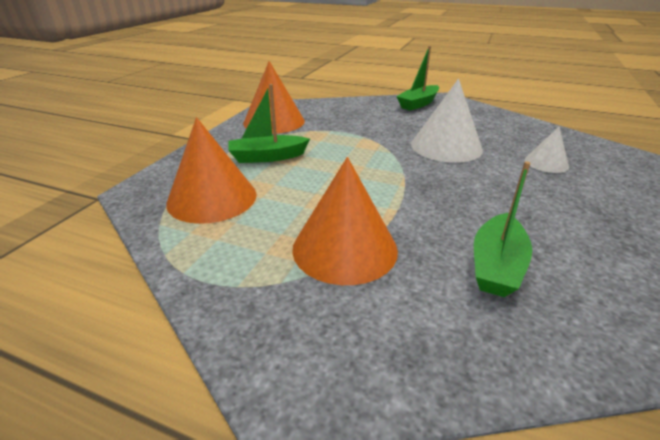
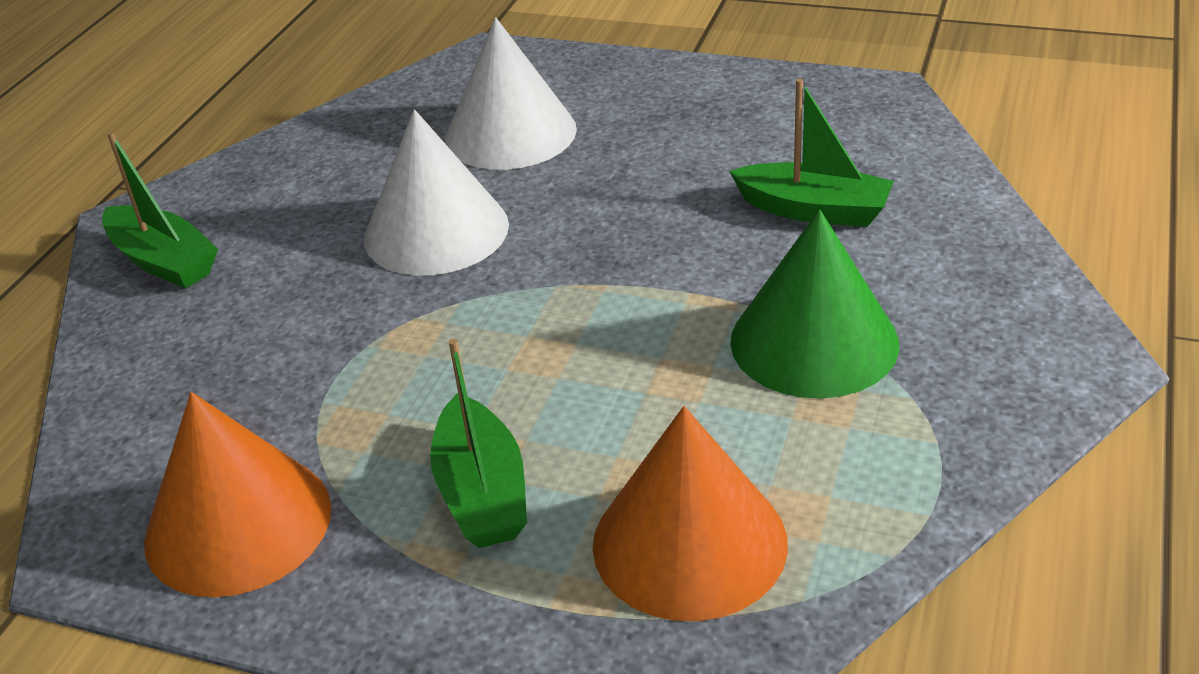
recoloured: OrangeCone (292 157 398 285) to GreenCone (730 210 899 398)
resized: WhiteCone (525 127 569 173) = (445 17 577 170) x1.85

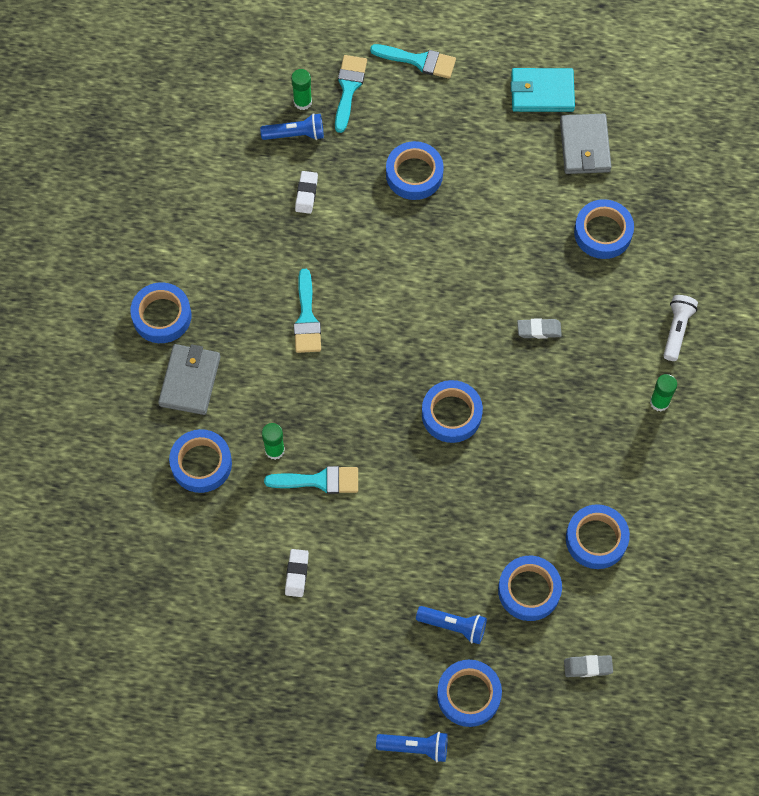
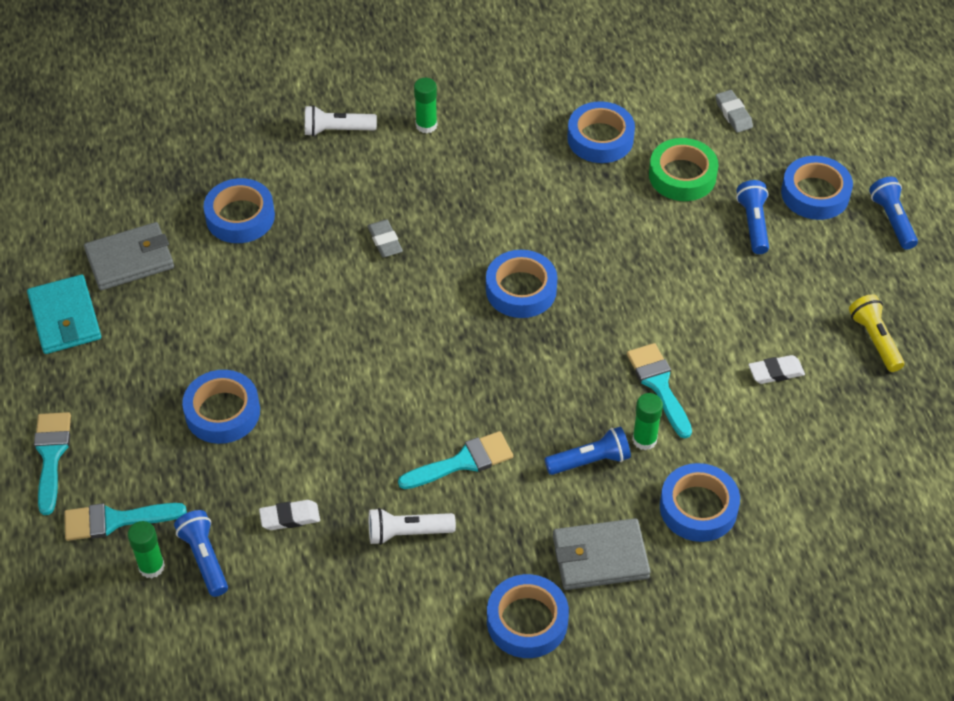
added: WhiteFlashlight (369 508 456 545); BlueFlashlight (544 427 631 475); YellowFlashlight (849 294 905 372)
recoloured: BlueTape (498 556 562 621) to GreenTape (649 138 719 201)

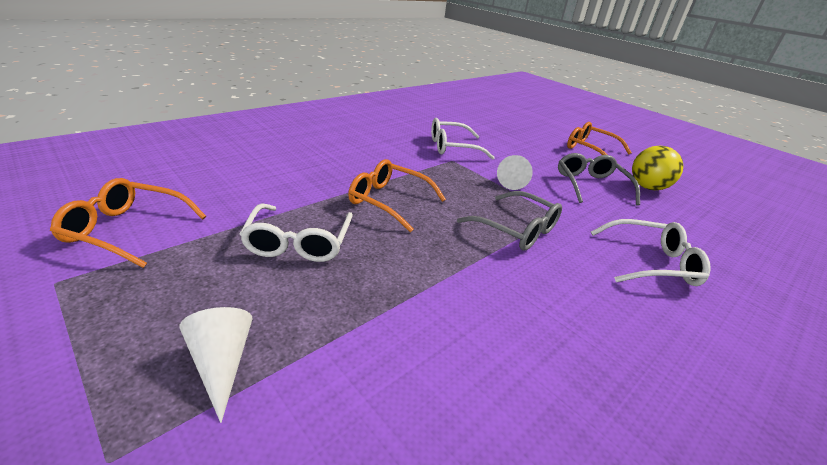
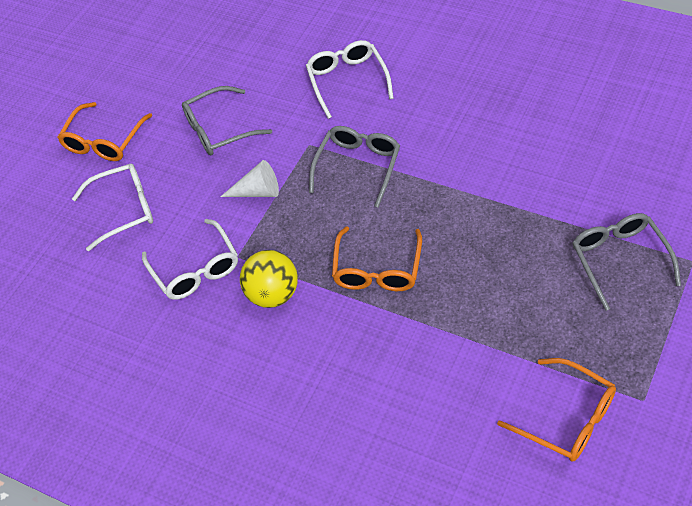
moved: WhiteGlasses (240 203 353 262) to (72 163 153 251); YellowBall (632 146 683 190) to (240 250 298 308)
replaced: WhiteCone (179 307 253 423) to GreyGlasses (572 213 681 311)
turned: OrangeGlasses (50 178 206 268) = (497 358 616 462) 45 degrees counterclockwise

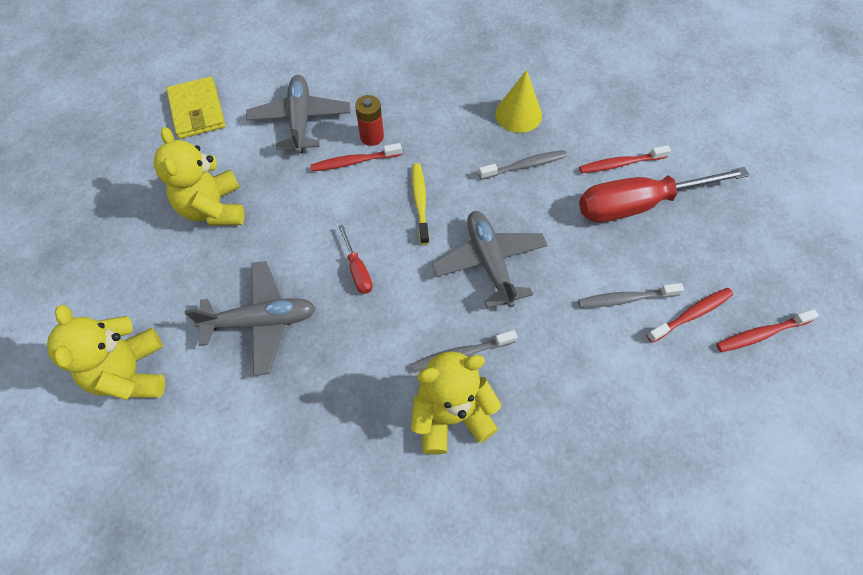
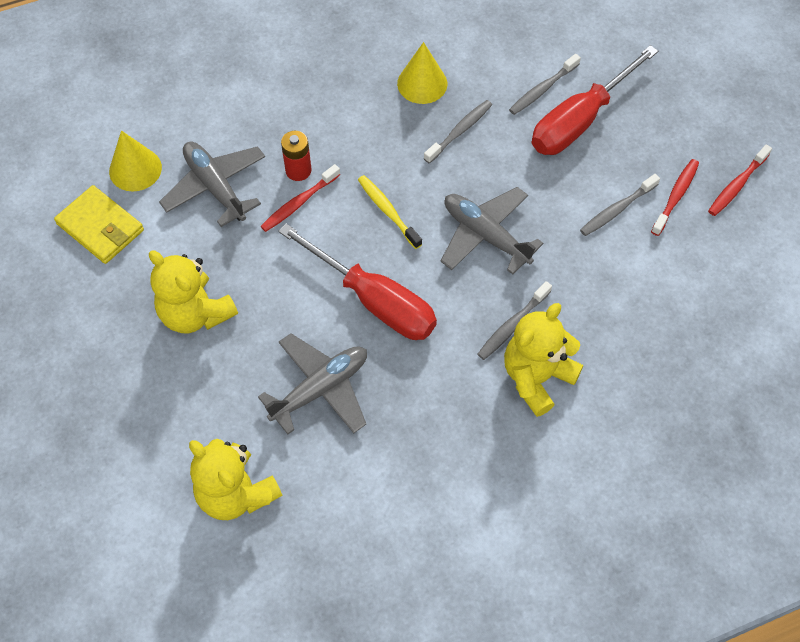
added: YellowCone (109 130 162 192)
recoloured: RedToothbrush (579 145 671 173) to GreyToothbrush (509 54 581 115)
resized: RedScrewdriver (338 224 373 294) = (278 224 437 340) x2.24

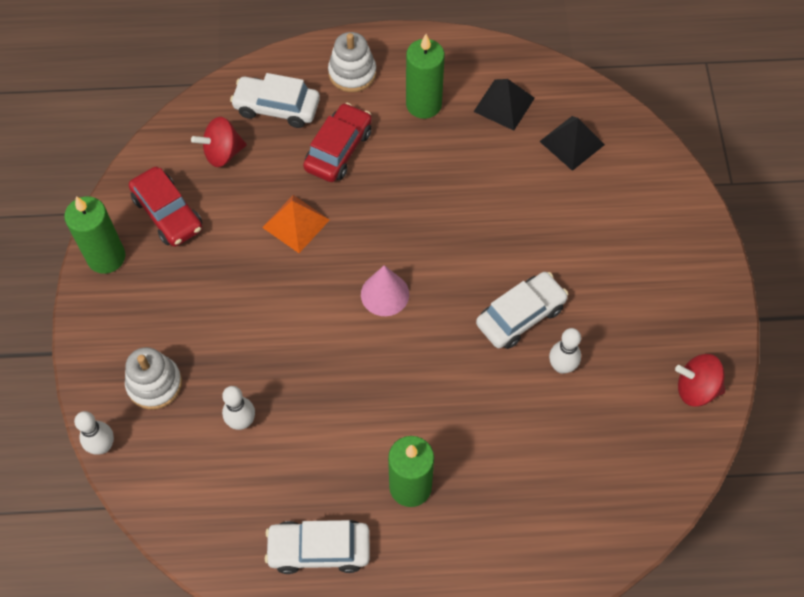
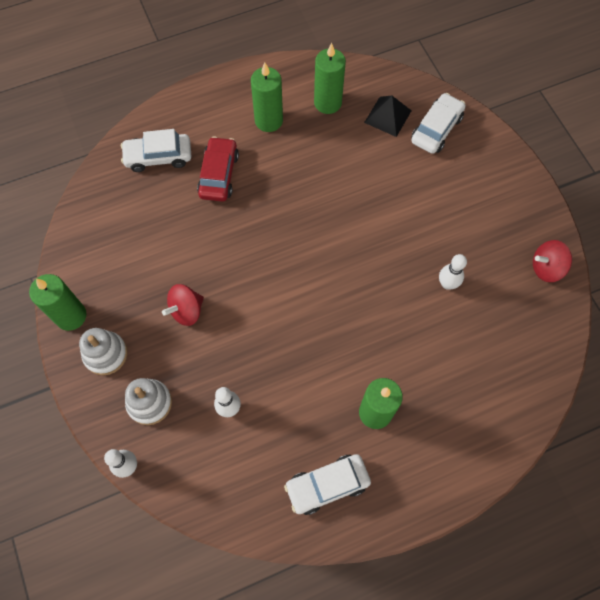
removed: RedCar (129 167 202 247); OrangePyramid (262 195 330 253); PinkCone (361 265 409 316)
moved: RedSpinningTop (191 117 246 167) to (162 284 204 326); WhiteStackingToy (328 32 376 92) to (79 328 127 375); WhiteCar (476 272 568 349) to (411 93 466 154)
replaced: BlackPyramid (473 79 535 131) to GreenCandle (314 43 346 114)

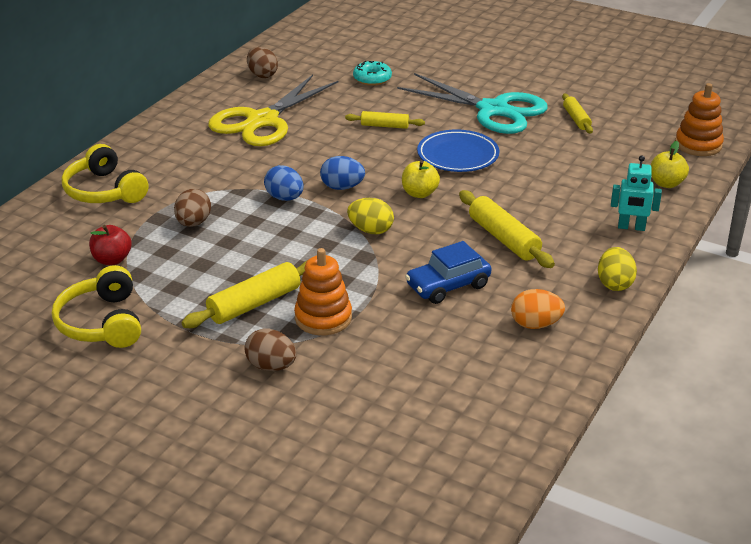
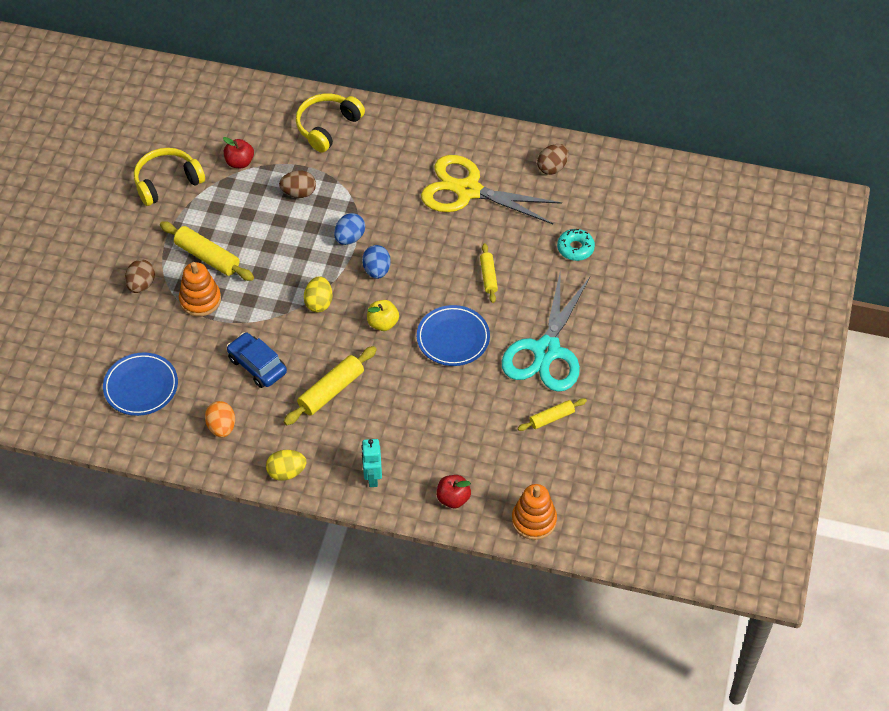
added: BluePlate (103 352 178 416)
recoloured: YellowApple (651 141 689 188) to RedApple (437 475 471 508)

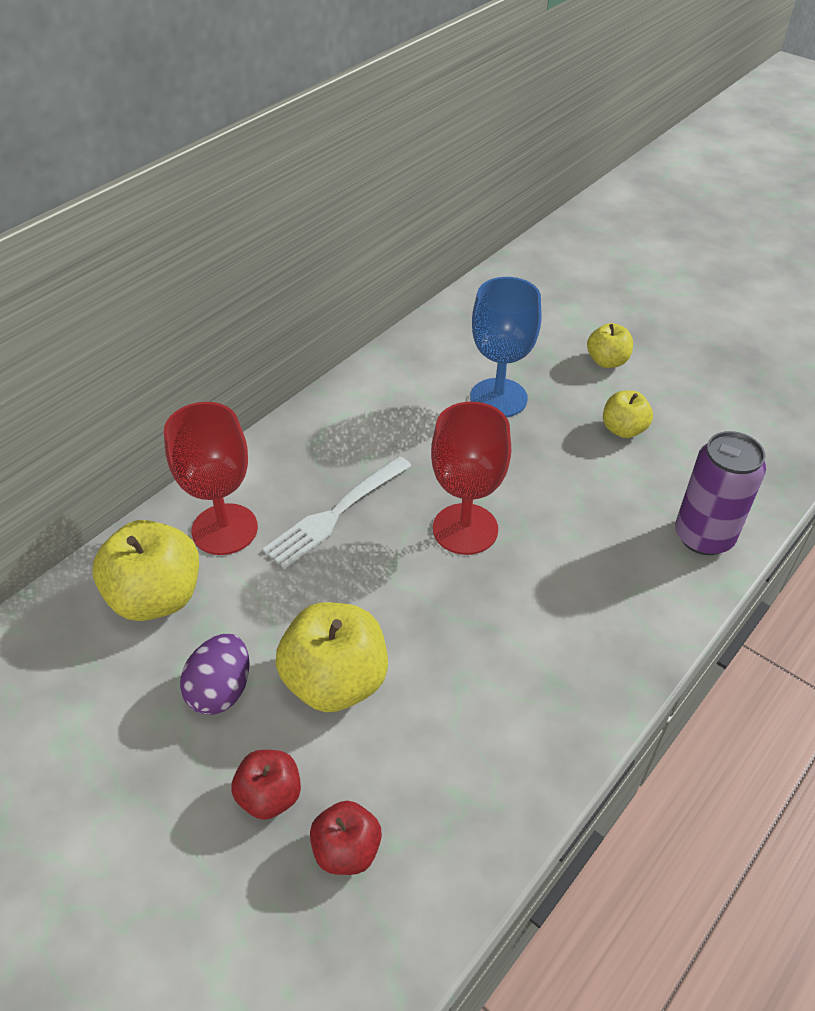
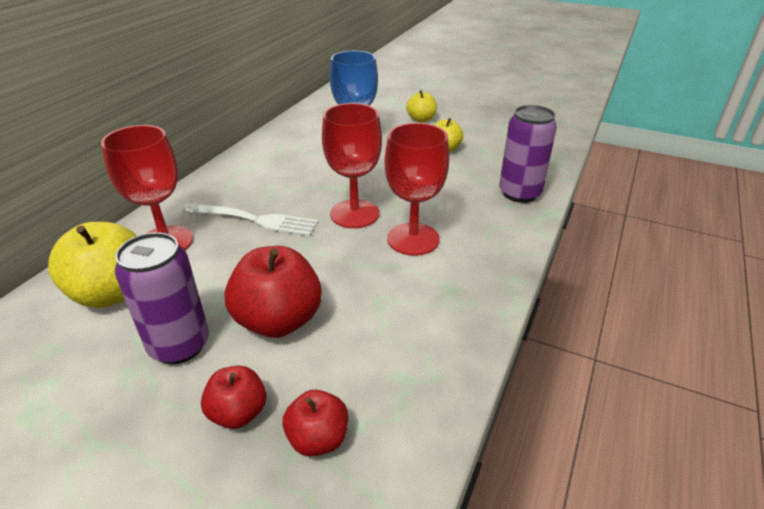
added: RedGoblet (384 123 449 256)
replaced: PurpleEgg (180 634 250 715) to PurpleCan (115 232 209 364)
recoloured: YellowApple (275 602 388 712) to RedApple (225 246 322 338)
turned: WhiteFork (263 456 411 569) = (182 203 318 236) 105 degrees counterclockwise

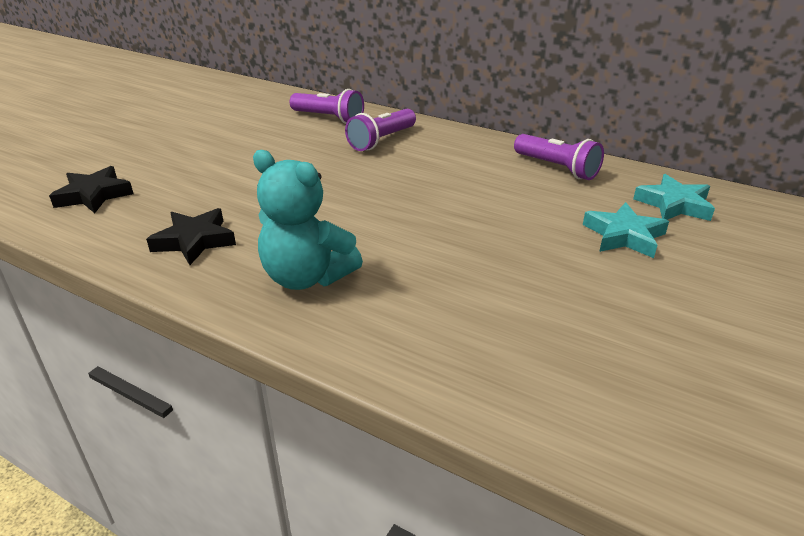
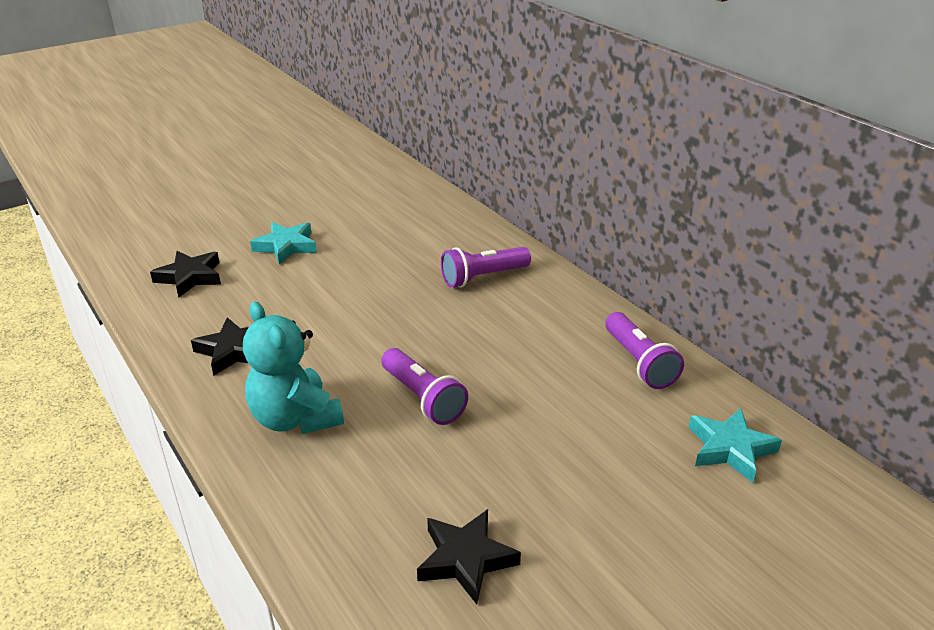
added: BlackStar (417 509 521 604)
moved: PurpleFlashlight (289 89 364 124) to (381 348 468 425); TurquoiseStar (583 202 669 258) to (250 222 317 265)

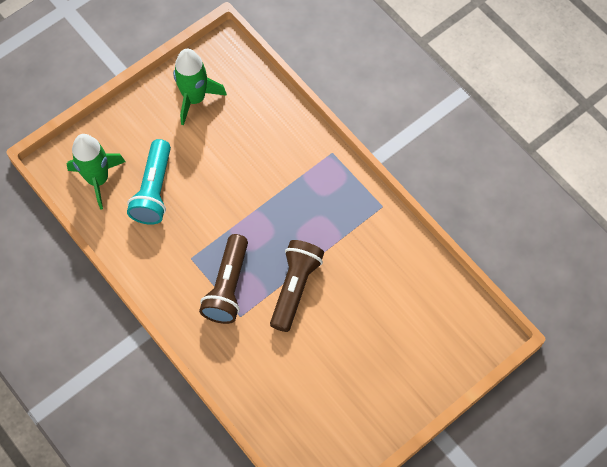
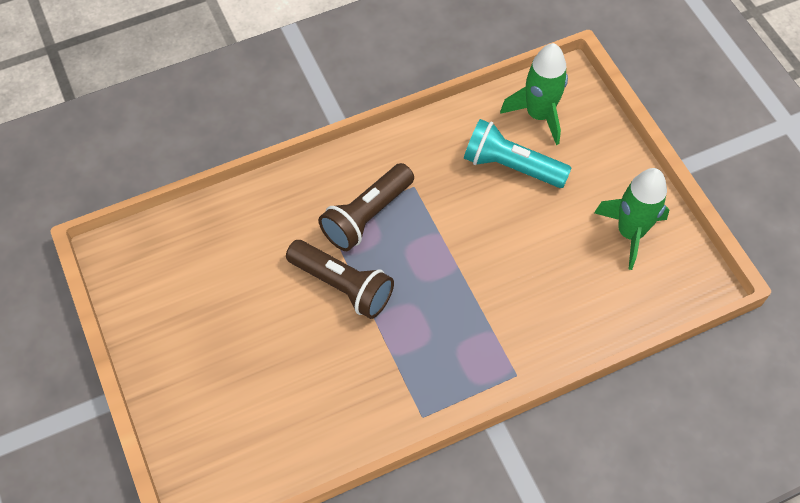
turned: BrownFlashlight (199 234 248 324) = (318 163 414 251) 75 degrees counterclockwise

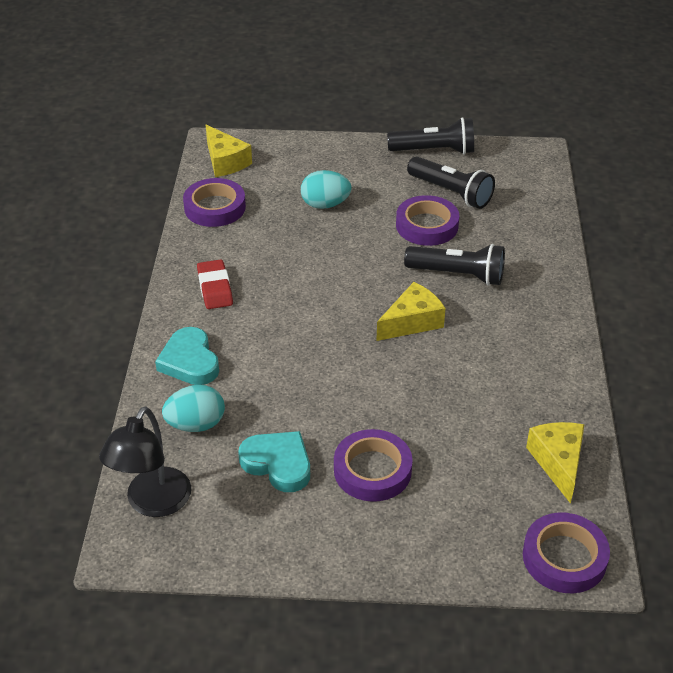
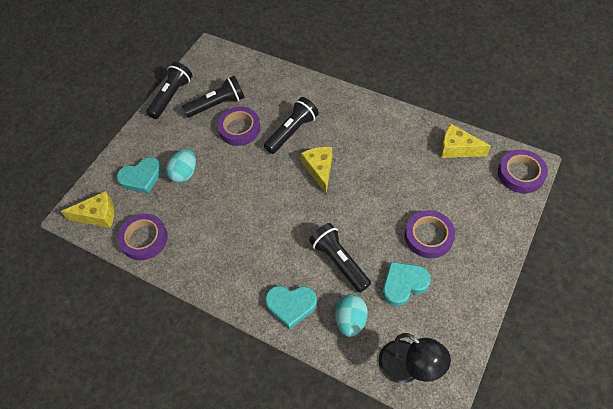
removed: RedEraser (197 259 233 309)
added: TurquoiseHeart (117 157 162 194); BlackFlashlight (309 223 371 293)

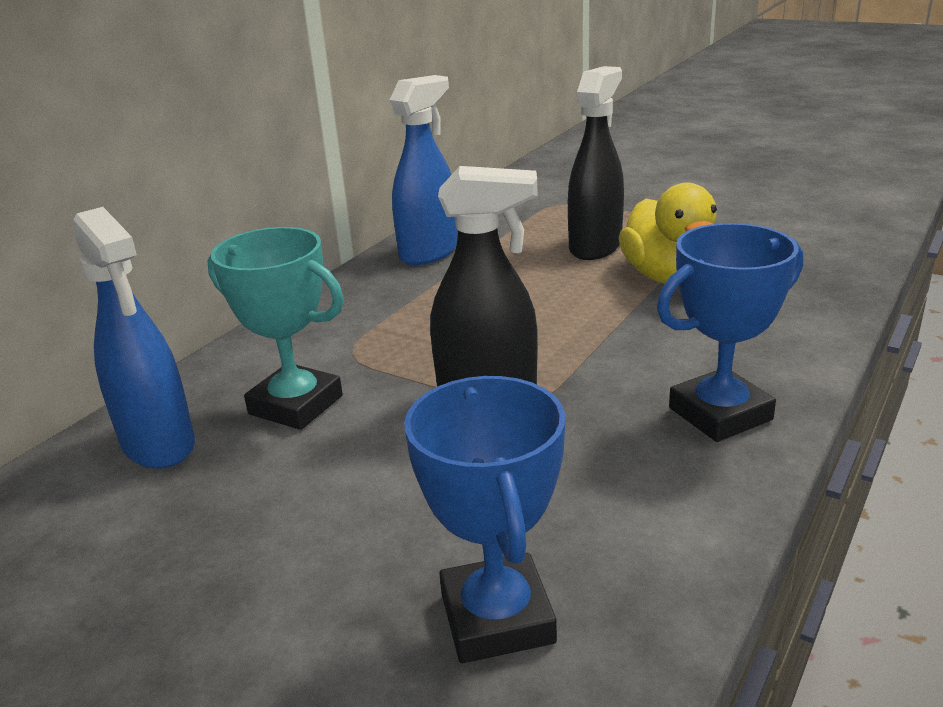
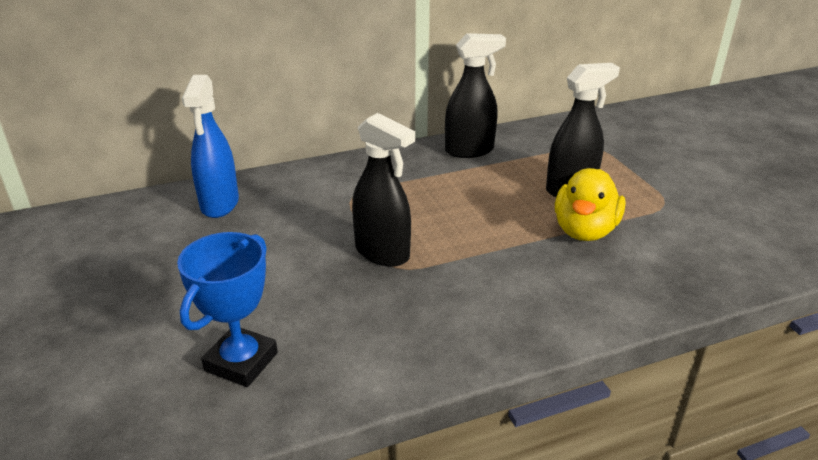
removed: TurquoiseTrophy (207 227 344 430); BlueTrophy (657 223 803 442)
recoloured: BlueSprayBottle (390 75 458 265) to BlackSprayBottle (445 33 506 158)

